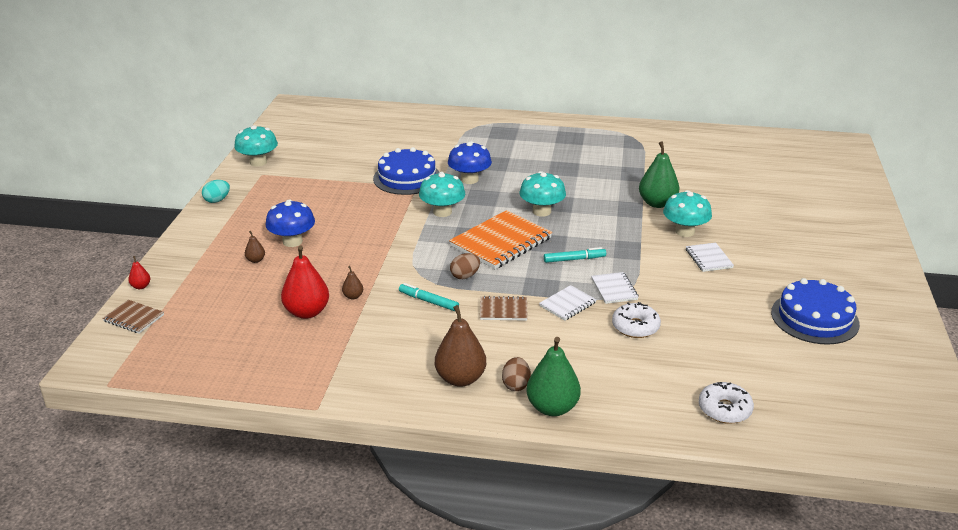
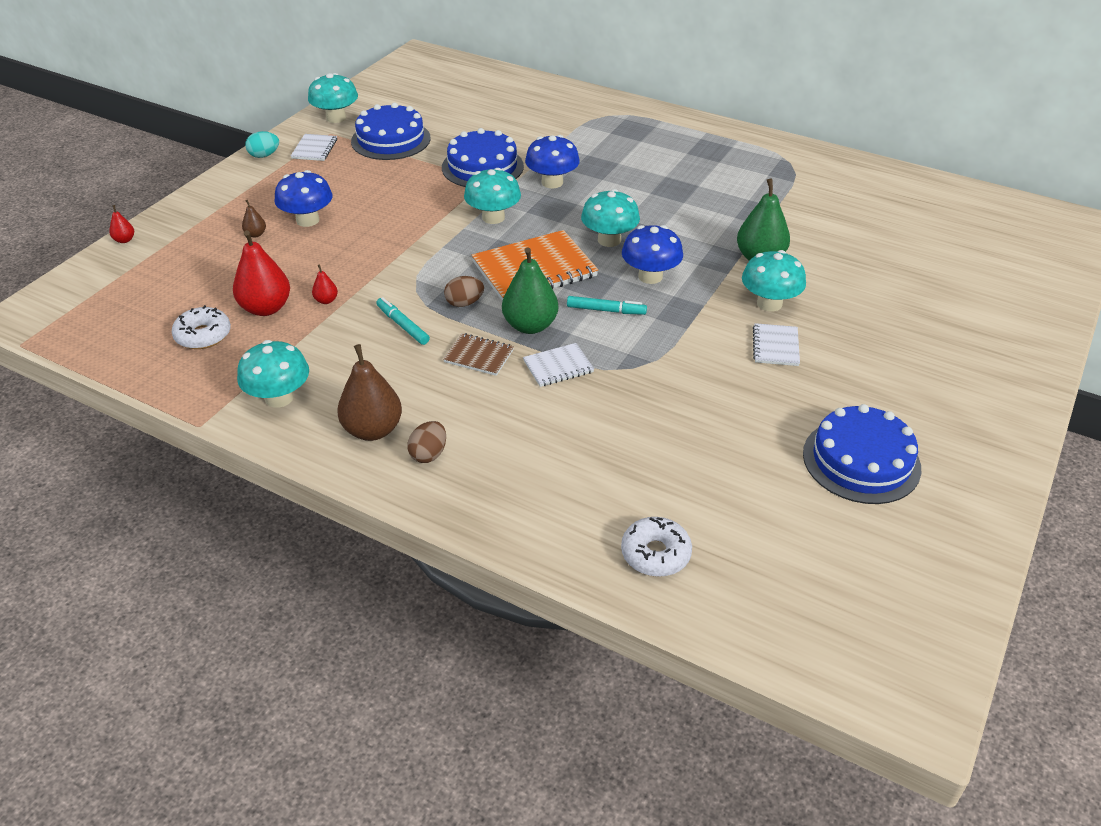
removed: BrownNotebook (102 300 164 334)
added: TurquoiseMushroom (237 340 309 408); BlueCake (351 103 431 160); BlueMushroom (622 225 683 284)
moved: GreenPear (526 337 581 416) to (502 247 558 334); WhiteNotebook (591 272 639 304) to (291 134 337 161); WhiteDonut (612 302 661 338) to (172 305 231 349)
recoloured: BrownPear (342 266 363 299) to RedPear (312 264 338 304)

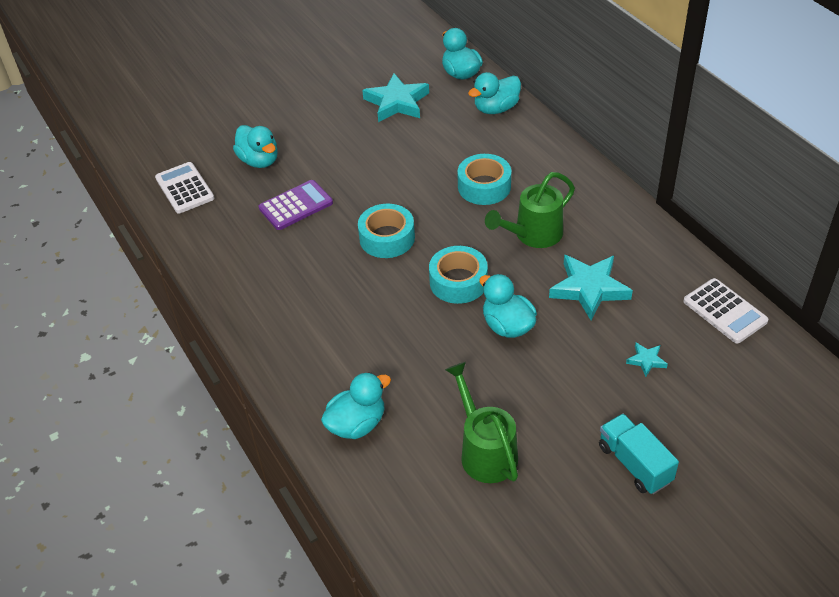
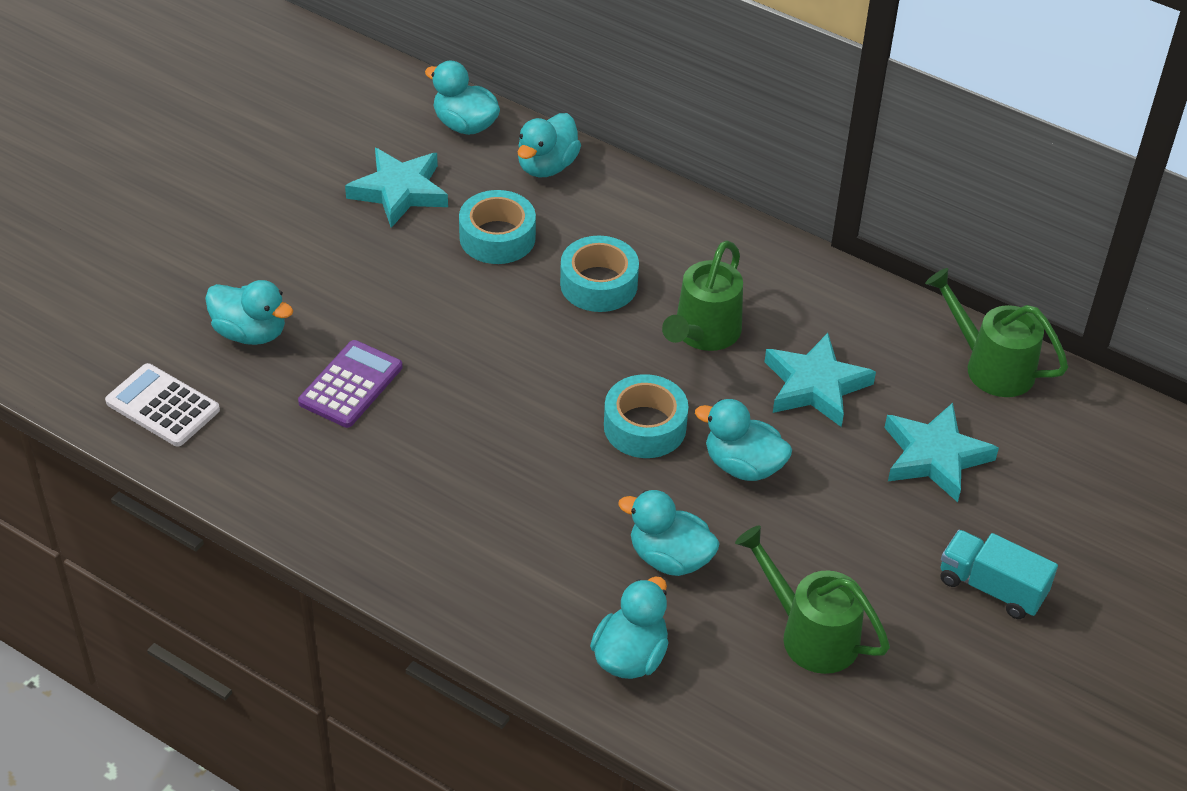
added: TurquoiseDuck (618 490 720 576)
moved: TurquoiseTape (358 204 415 258) to (459 190 536 264)
replaced: WhiteCalculator (683 278 768 343) to GreenWateringCan (925 268 1068 397)
resized: TurquoiseStar (626 343 668 377) = (884 403 999 502) x2.15

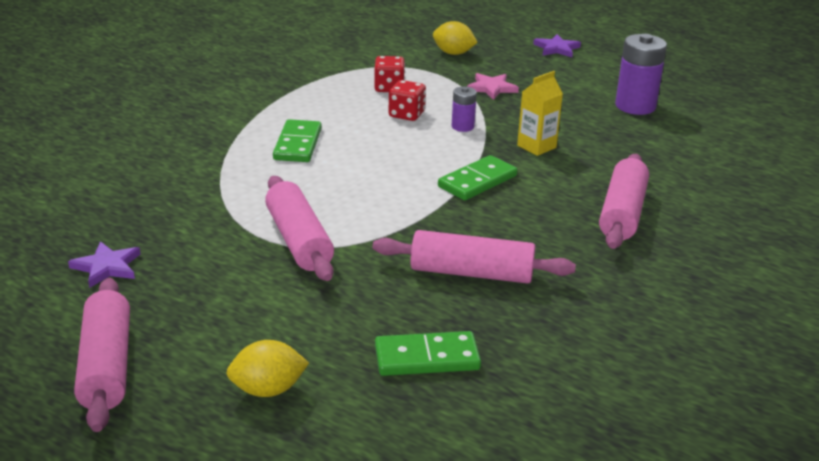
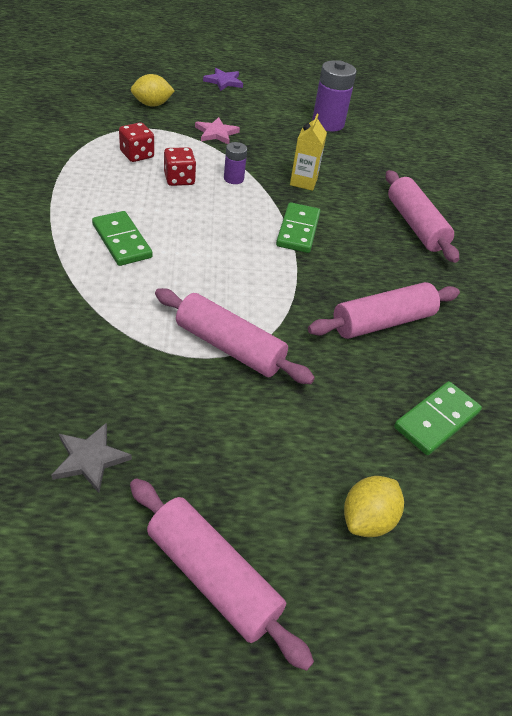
recoloured: PurpleStar (68 241 141 288) to GreyStar (51 423 132 493)

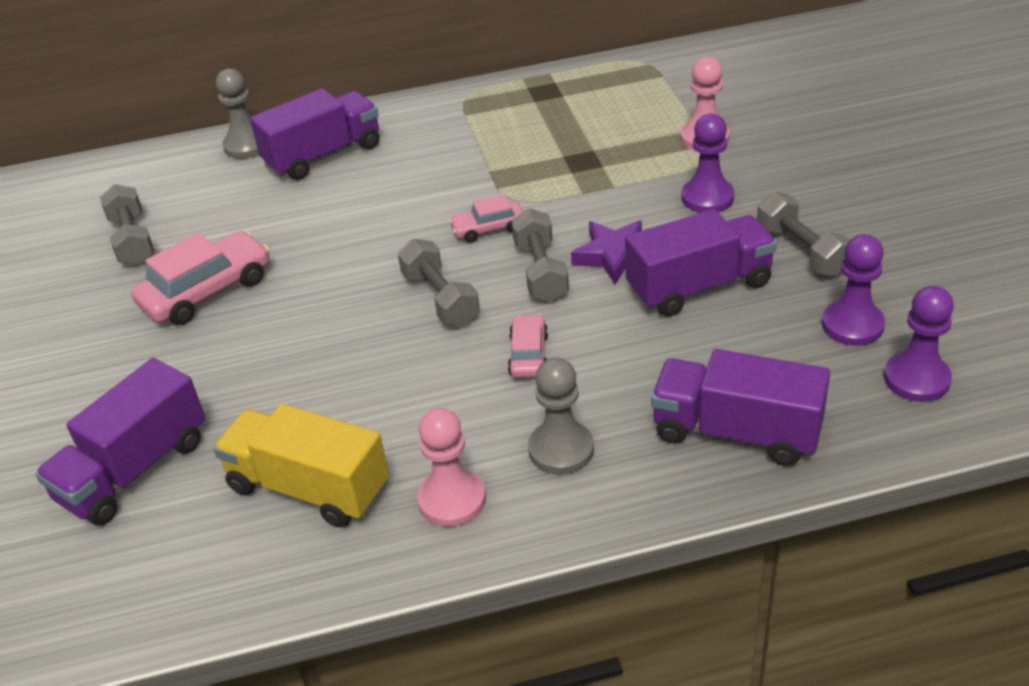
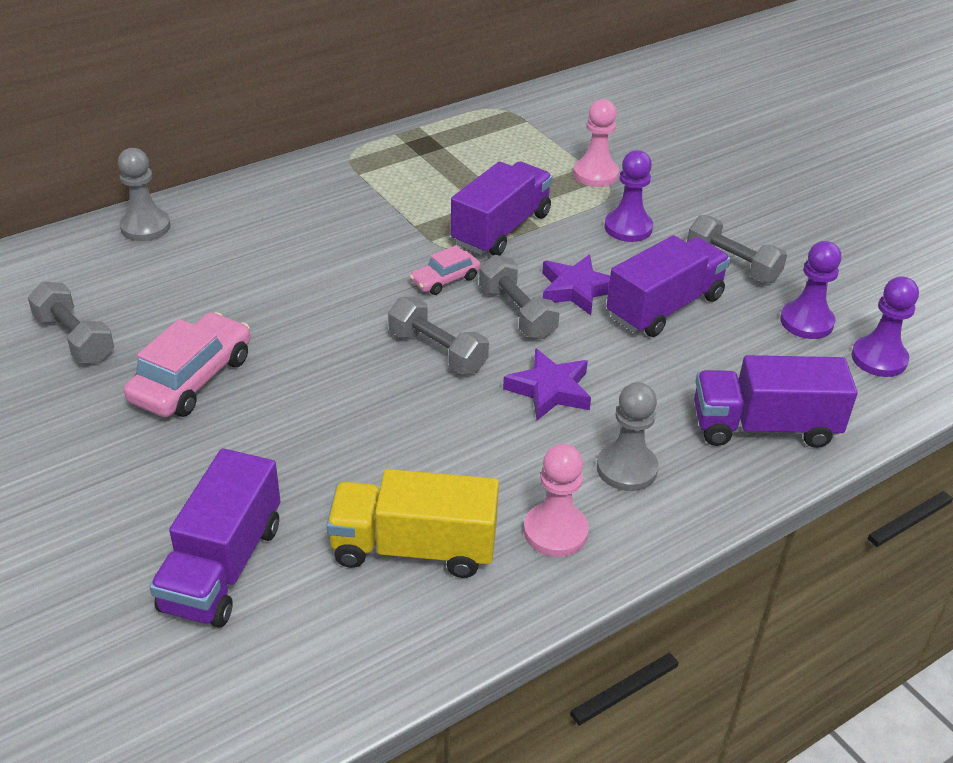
moved: PurpleTruck (250 88 379 180) to (451 161 553 256)
replaced: PinkCar (508 314 548 378) to PurpleStar (503 348 591 420)

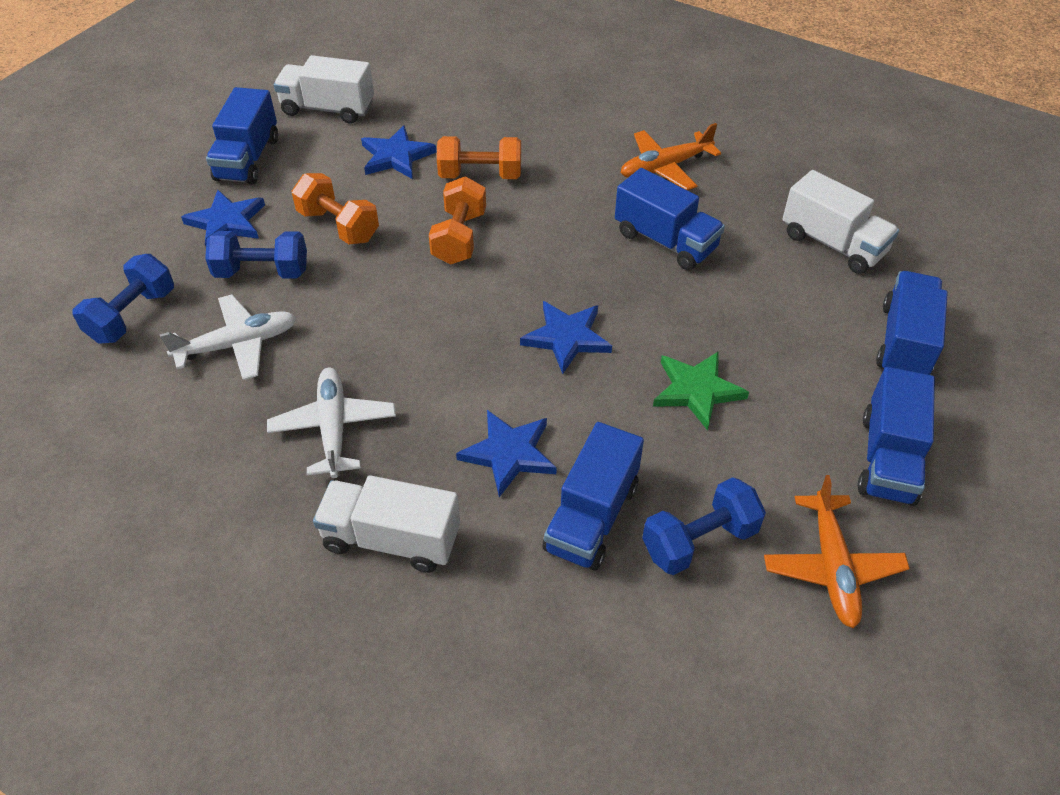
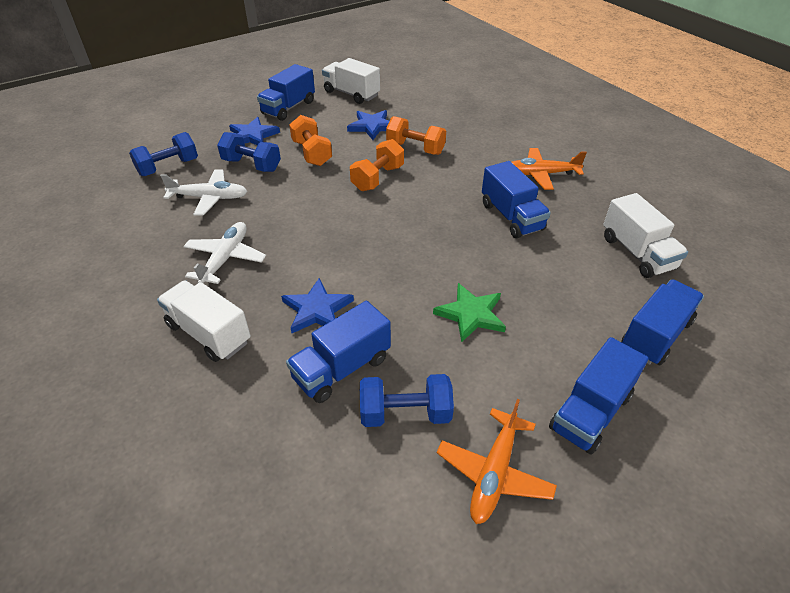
removed: BlueStar (520 301 612 374)

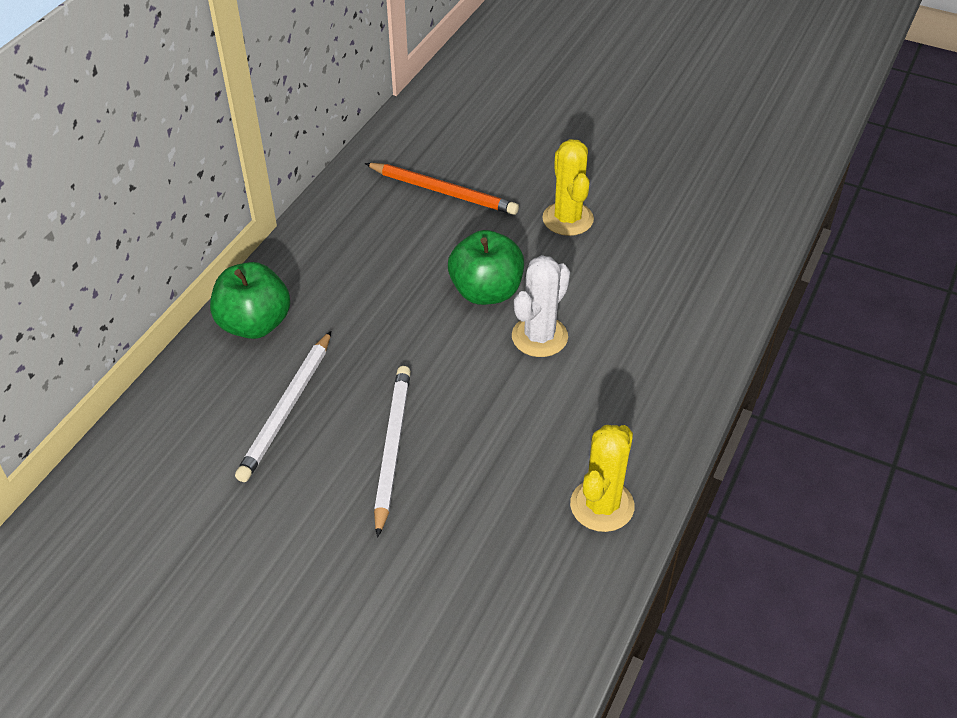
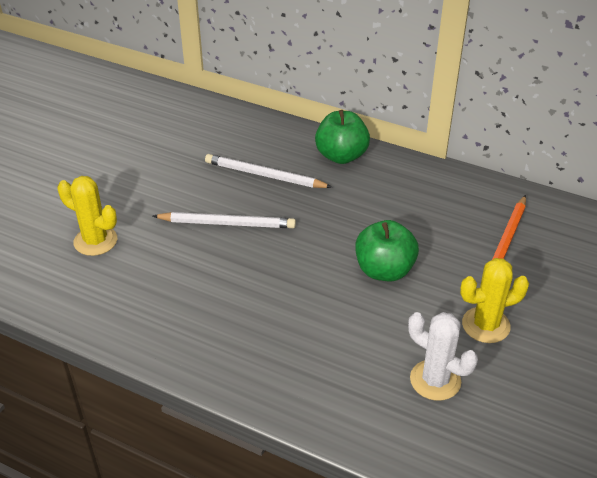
moved: WhiteCactus (512 255 570 357) to (408 312 478 401); YellowCactus (570 425 634 532) to (57 176 117 256)

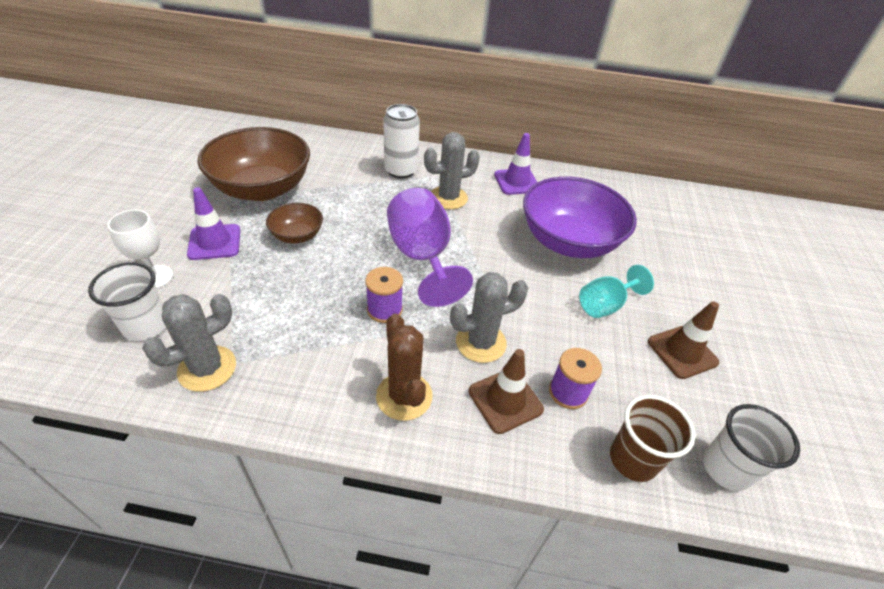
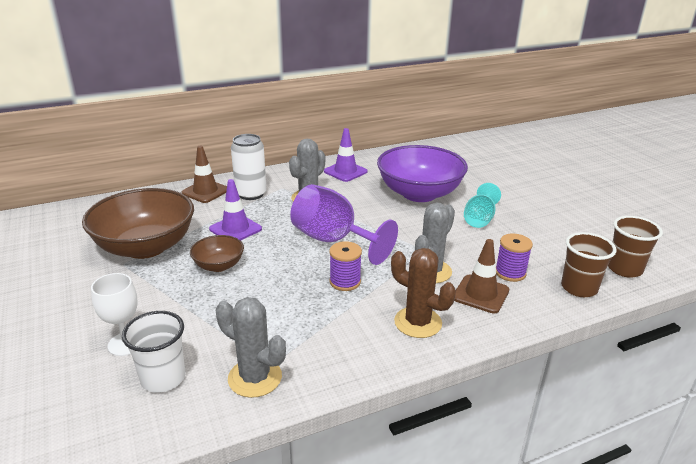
moved: PurpleTrafficCone (187 187 240 260) to (209 179 262 241); BrownTrafficCone (648 301 720 379) to (181 146 227 203)
recoloured: WhiteCup (703 404 800 491) to BrownCup (608 216 663 278)
turned: GreyCactus (142 294 236 392) = (216 297 286 398) 75 degrees counterclockwise

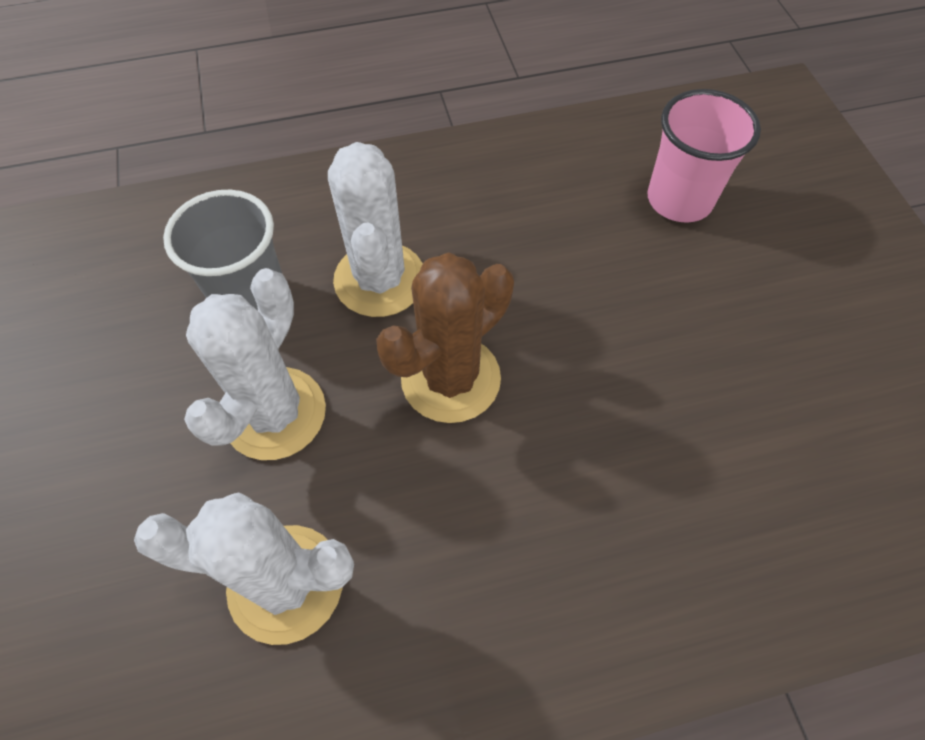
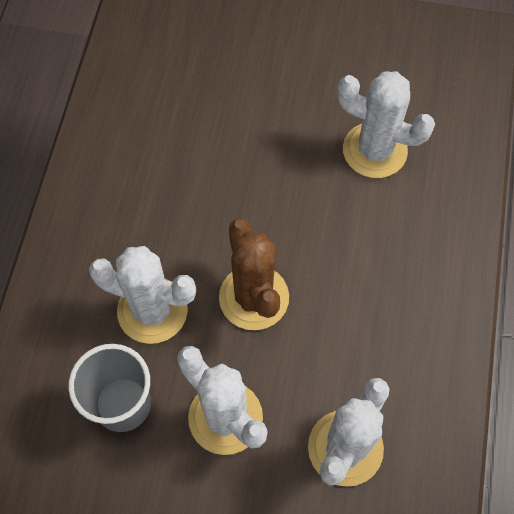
removed: PinkCup (647 89 761 223)
added: WhiteCactus (337 71 435 178)

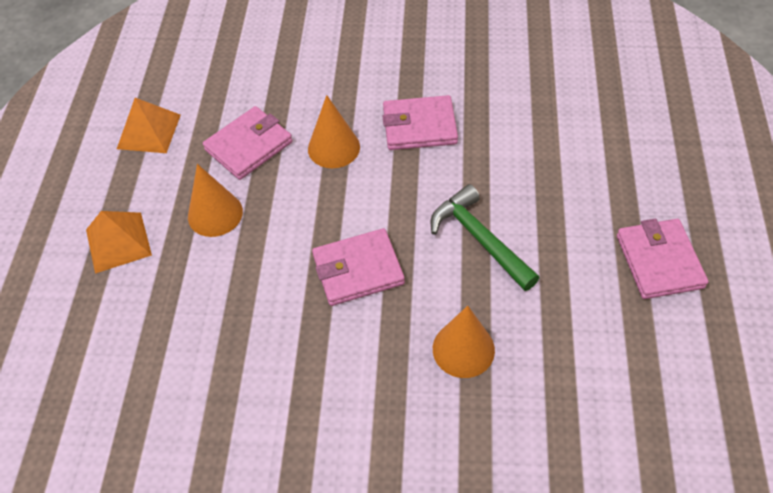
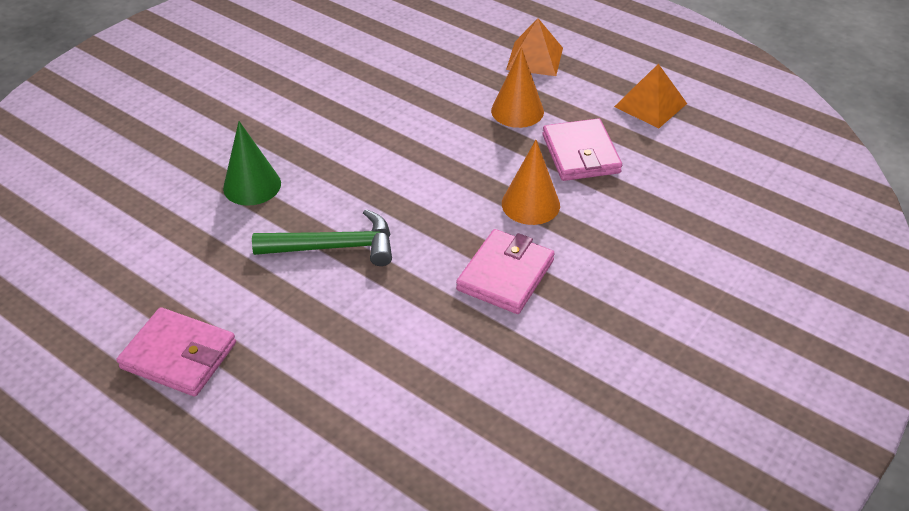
removed: PinkWallet (312 228 405 306)
recoloured: OrangeCone (433 306 495 378) to GreenCone (223 121 281 206)

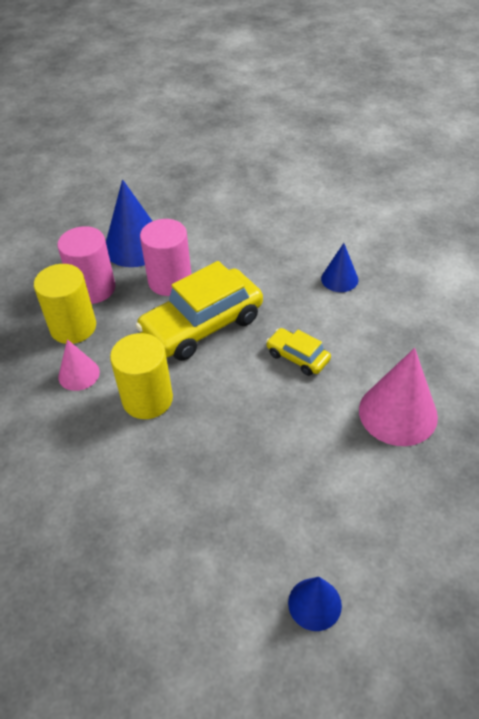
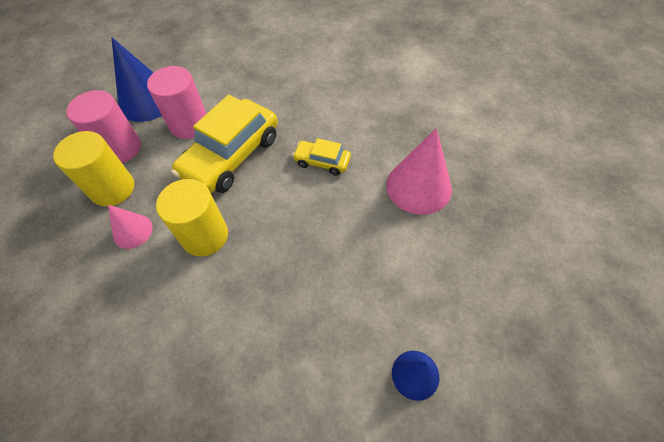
removed: BlueCone (321 243 358 292)

